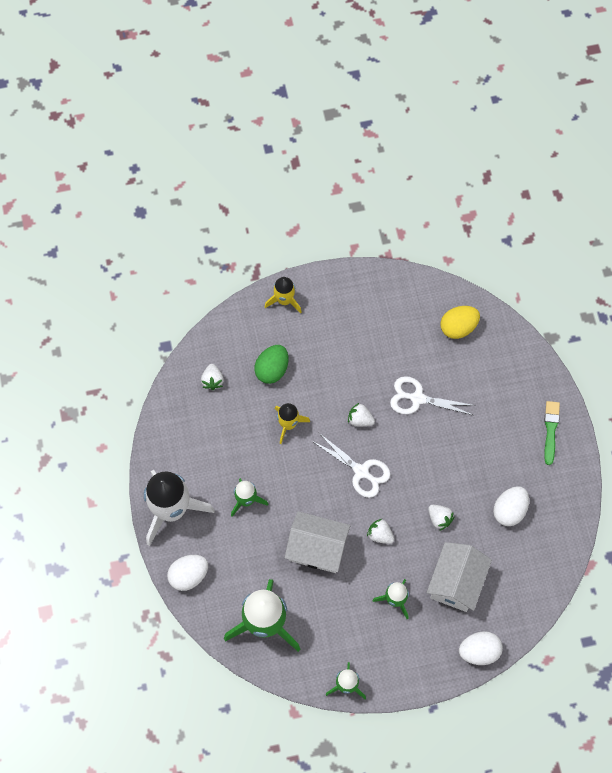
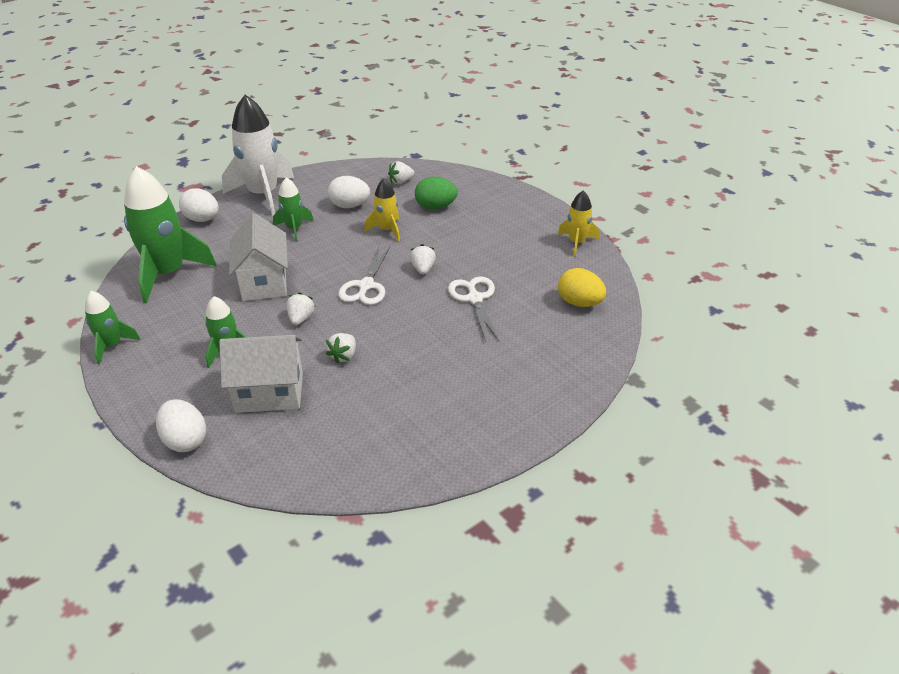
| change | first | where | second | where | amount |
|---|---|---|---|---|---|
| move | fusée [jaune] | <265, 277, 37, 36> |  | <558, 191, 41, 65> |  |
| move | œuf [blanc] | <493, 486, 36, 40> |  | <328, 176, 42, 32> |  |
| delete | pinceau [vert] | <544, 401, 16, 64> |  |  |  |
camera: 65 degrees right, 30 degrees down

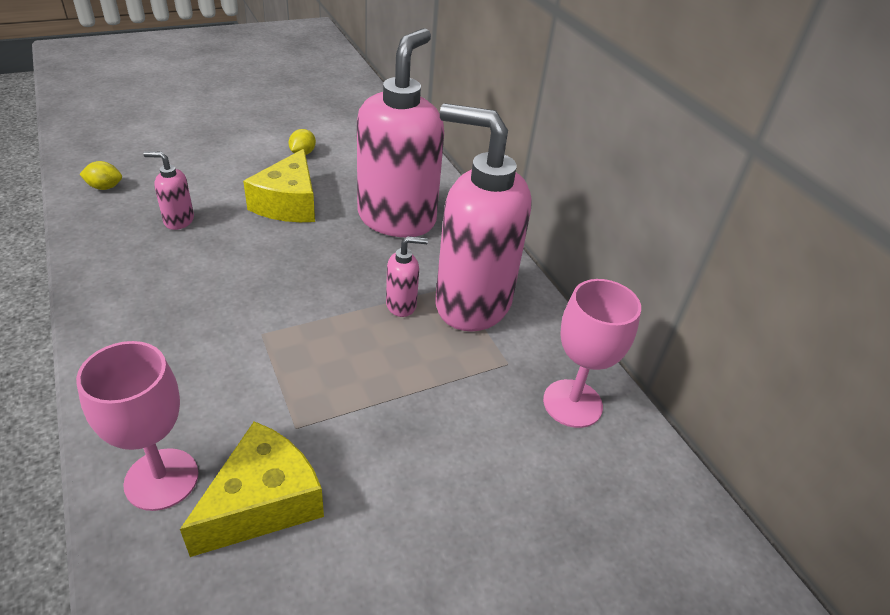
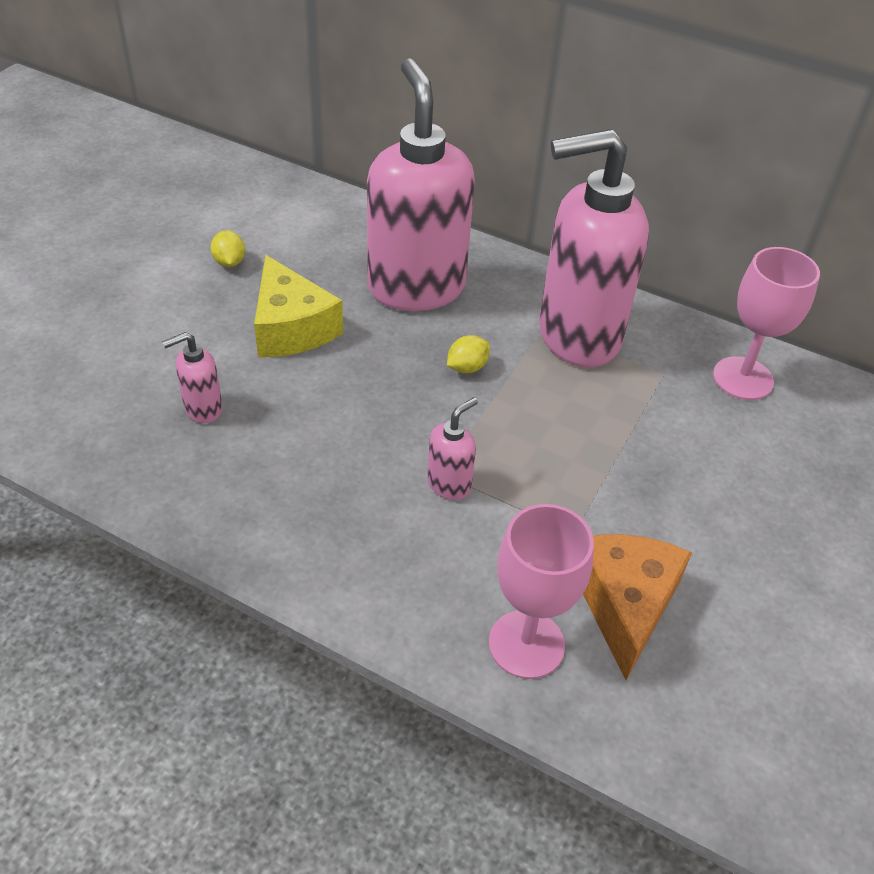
| change | first | where | second | where | amount |
|---|---|---|---|---|---|
| move | citron [jaune] | <80, 161, 42, 29> |  | <447, 335, 43, 38> |  |
| recolor | fromage [jaune] | <180, 421, 144, 136> | fromage [orange] | <583, 534, 109, 146> |  |
| move | distributeur de savon [rose] | <386, 236, 42, 81> |  | <427, 397, 51, 103> |  |
camera: 35 degrees left, 5 degrees up

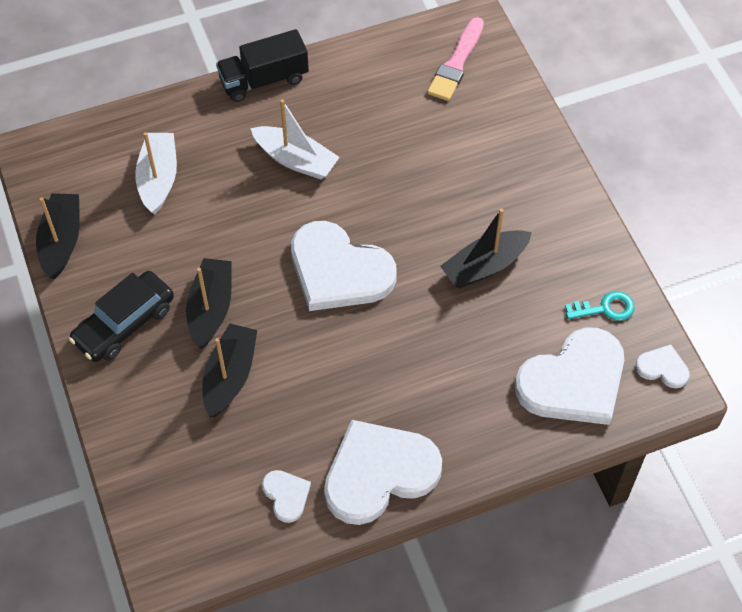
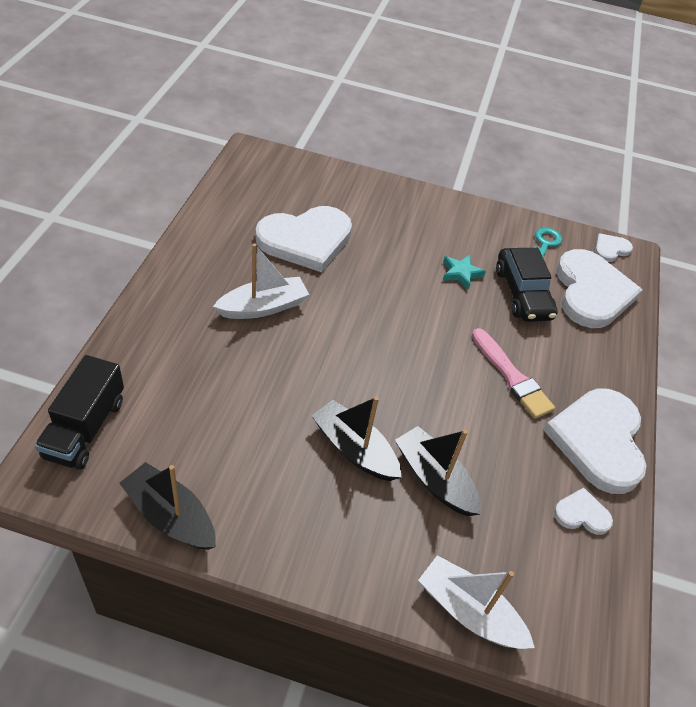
| change | first | where | second | where | amount |
|---|---|---|---|---|---|
| move | voiture [noir] | <69, 271, 105, 91> |  | <496, 248, 62, 74> |  |
| move | bateau [blanc] | <135, 132, 42, 82> |  | <418, 555, 117, 94> |  |
| move | camion [noir] | <216, 29, 93, 73> |  | <35, 355, 89, 115> |  |
| move | cœur [blanc] | <291, 221, 106, 90> |  | <255, 206, 97, 66> |  |
| move | pinceau [rose] | <427, 17, 57, 84> |  | <472, 328, 83, 91> |  |
| replace | bateau [noir] | <440, 209, 92, 79> | étoile [turquoise] | <443, 255, 43, 35> |  |
camera: 60 degrees left, 10 degrees down

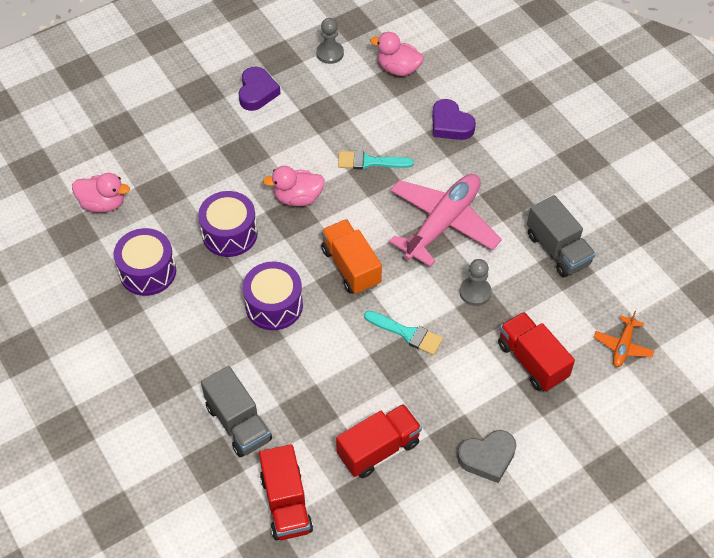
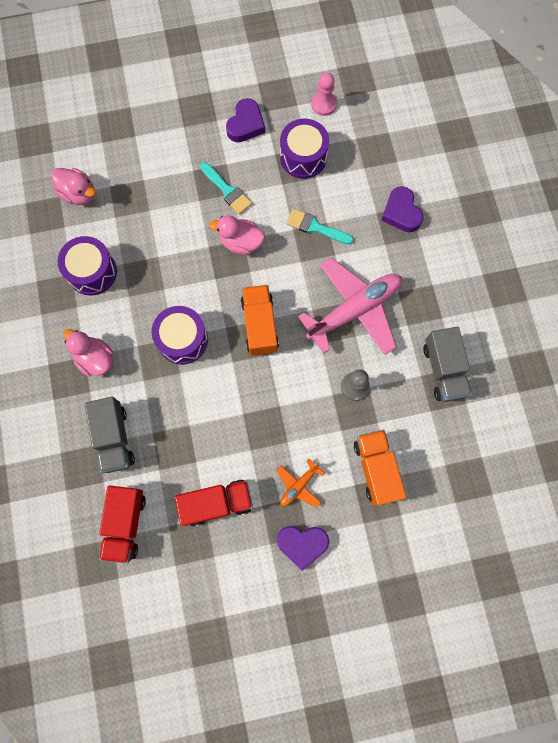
| change | first | where | second | where | amount |
|---|---|---|---|---|---|
| move | tambour [violet] | <198, 191, 59, 66> |  | <280, 119, 49, 60> |  |
| recolor | pion [gris] | <316, 18, 28, 46> | pion [rose] | <311, 73, 26, 43> |  |
| move | pinceau [turquoise] | <364, 311, 79, 44> |  | <200, 162, 52, 53> |  |
| move | canard [rose] | <370, 32, 54, 44> |  | <63, 329, 50, 48> |  |
| recolor | cœur [gris] | <457, 430, 60, 53> | cœur [violet] | <277, 526, 52, 45> |  |
| recolor | camion [rouge] | <498, 312, 77, 79> | camion [orange] | <354, 430, 52, 76> |  |
| move | avion [orange] | <594, 311, 60, 56> |  | <276, 459, 49, 49> |  |
camera: 20 degrees right, 20 degrees up

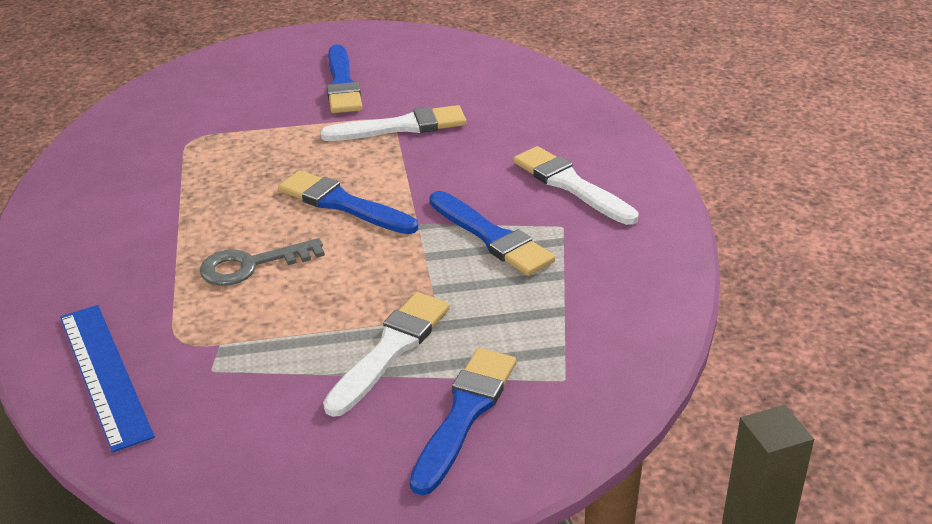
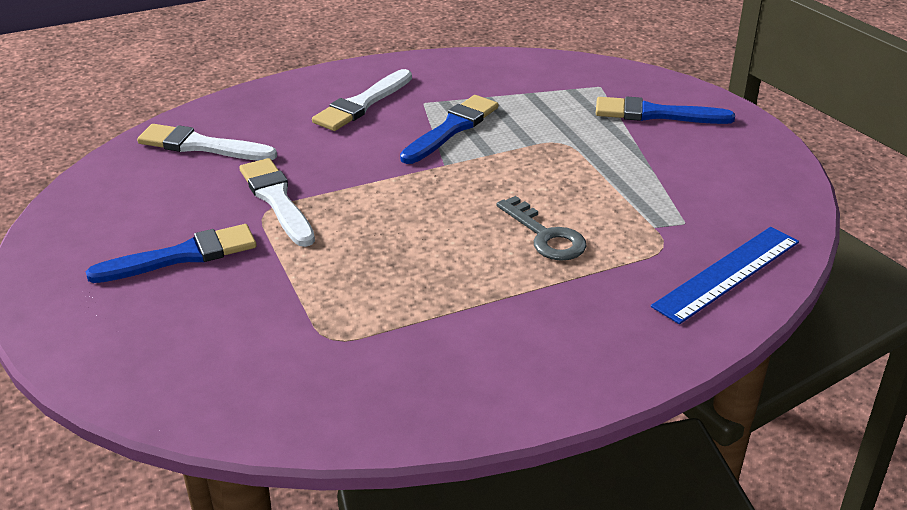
| change | first | where | second | where | amount |
|---|---|---|---|---|---|
| delete | pinceau [bleu] | <278, 170, 140, 64> |  |  |  |
| move | pinceau [blanc] | <323, 292, 127, 125> |  | <137, 124, 140, 37> |  |
camera: 105 degrees left, 0 degrees up

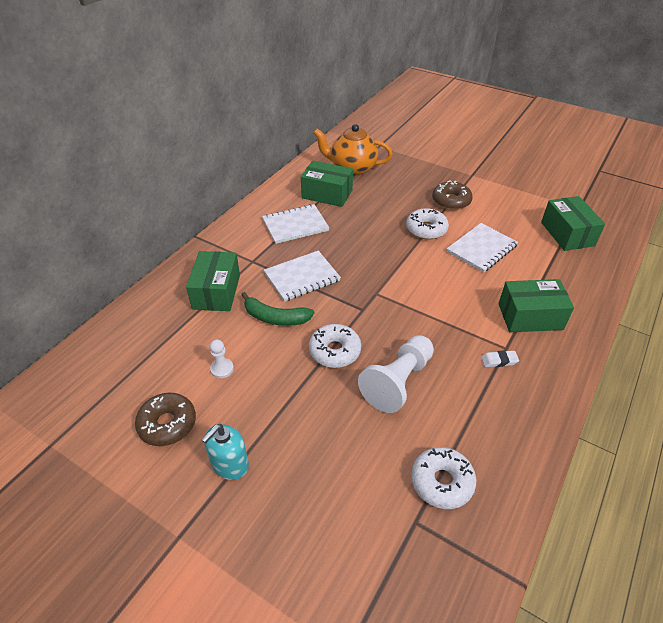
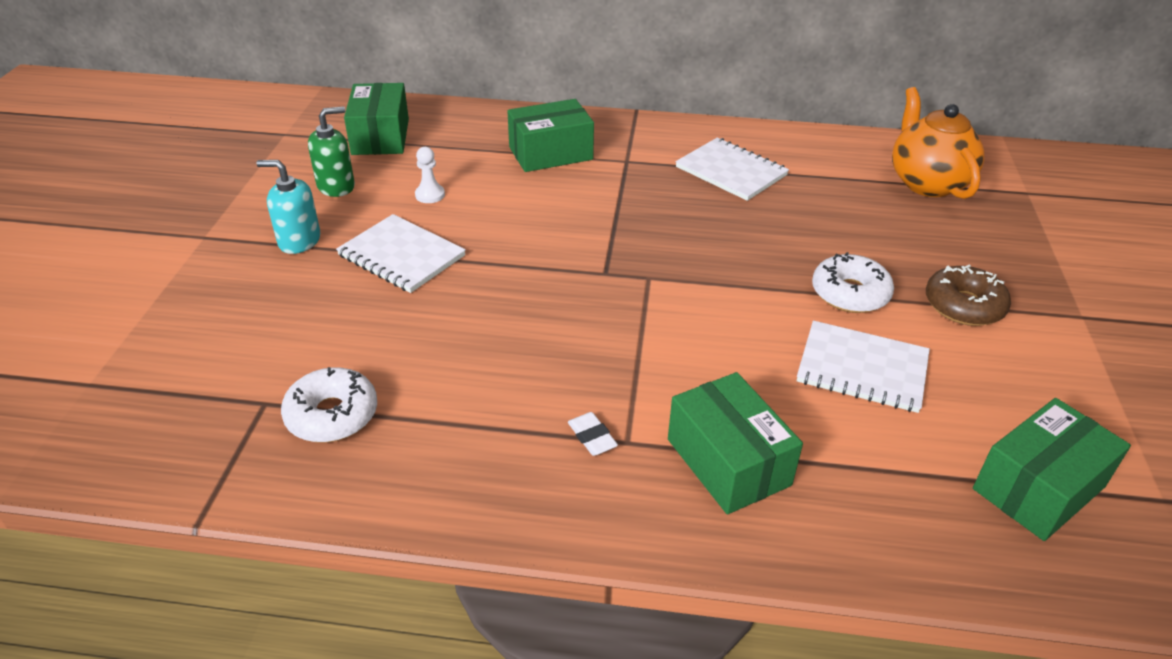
| change | first | where | second | where | amount |
|---|---|---|---|---|---|
| replace | beignet [marron] | <135, 393, 61, 53> | distributeur de savon [vert] | <308, 106, 47, 91> |  |
| delete | banane [vert] | <241, 292, 73, 34> |  |  |  |
| move | carnet [blanc] | <264, 250, 77, 52> |  | <336, 214, 130, 79> |  |
| move | boîte [vert] | <301, 161, 52, 46> |  | <344, 83, 65, 72> |  |
| delete | beignet [blanc] | <309, 324, 52, 44> |  |  |  |
| delete | pion [blanc] | <358, 335, 76, 78> |  |  |  |
camera: 65 degrees right, 5 degrees down

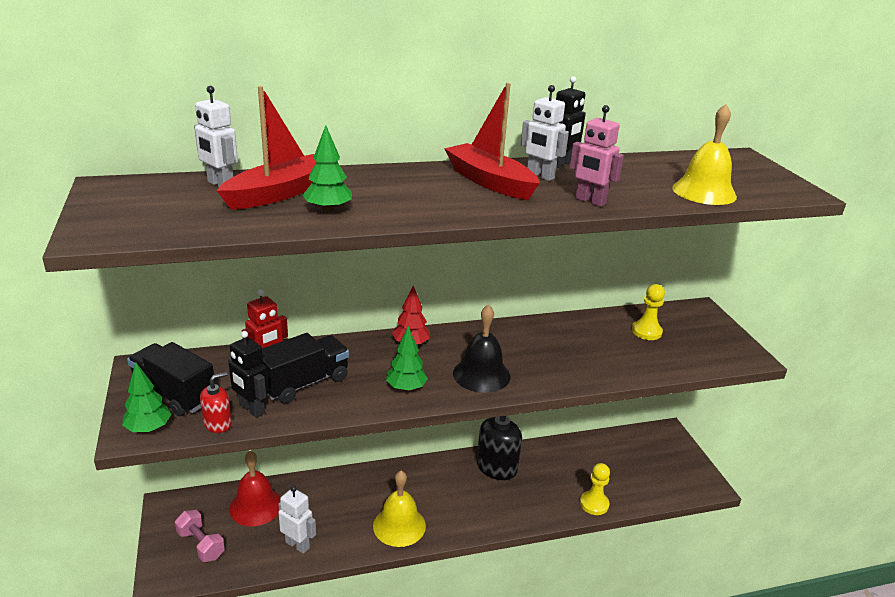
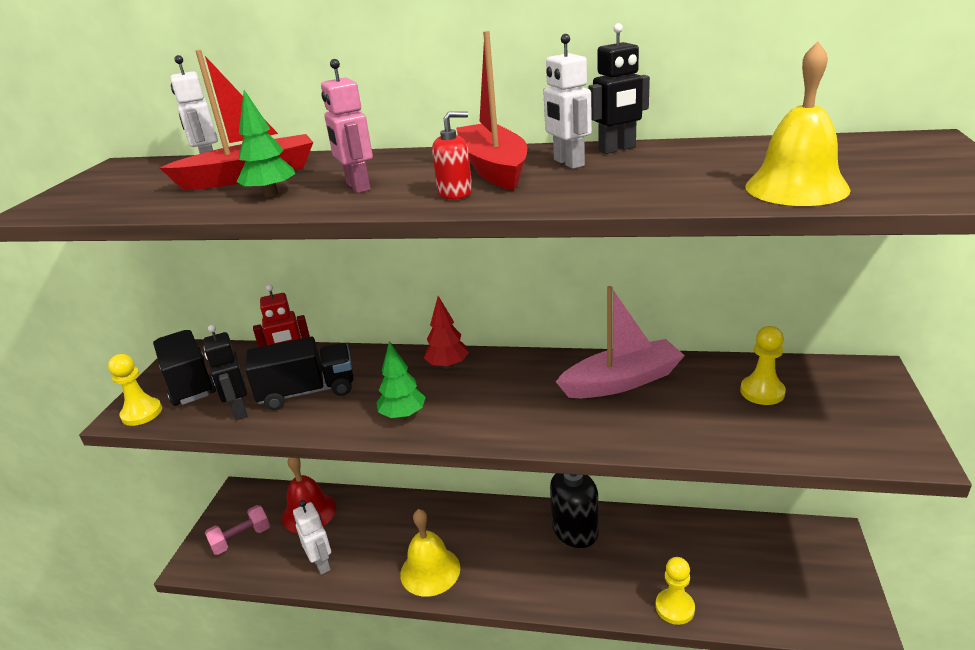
| change | first | where | second | where | amount |
|---|---|---|---|---|---|
| replace | arbre [vert] | <122, 363, 49, 70> | pion [jaune] | <108, 354, 54, 72> |  |
| rotate | haltère [rose] | <175, 510, 50, 52> |  | <205, 505, 65, 50> | 75 degrees clockwise |
| move | distributeur de savon [rouge] | <200, 372, 32, 61> |  | <432, 111, 40, 89> |  |
| delete | cloche [noir] | <453, 305, 58, 88> |  |  |  |
| move | robot [rose] | <569, 105, 55, 102> |  | <321, 59, 52, 134> |  |
| insert |  |  | bateau [rose] | <556, 286, 129, 112> |  |
camera: 30 degrees right, 0 degrees up

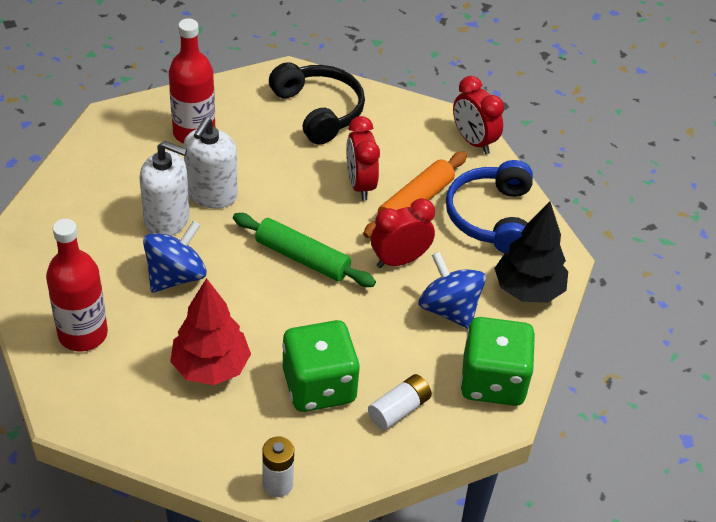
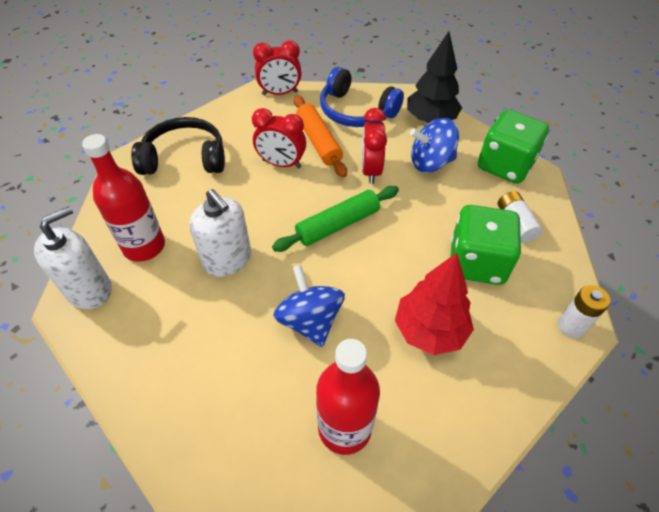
| change | first | where | second | where | amount |
|---|---|---|---|---|---|
| move | distributeur de savon [blanc] | <139, 141, 51, 95> |  | <34, 206, 78, 103> |  |
camera: 60 degrees left, 5 degrees up

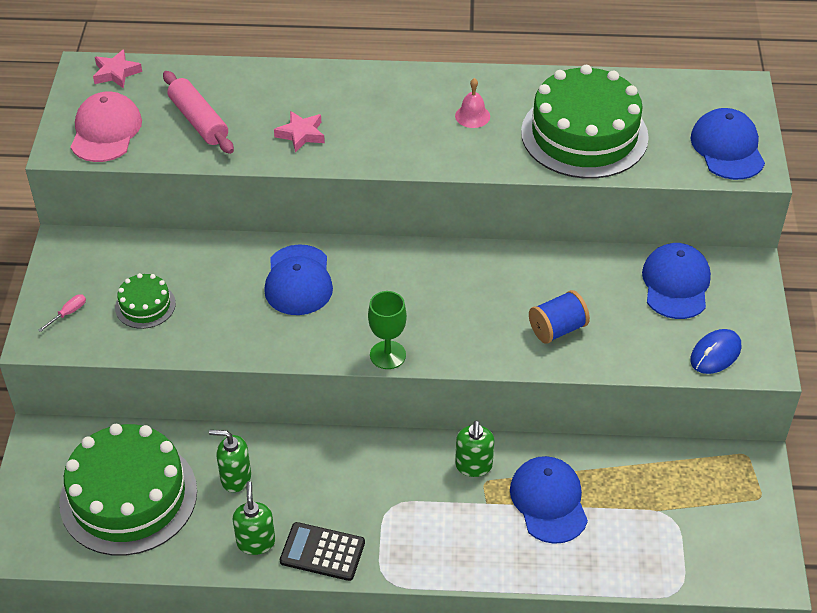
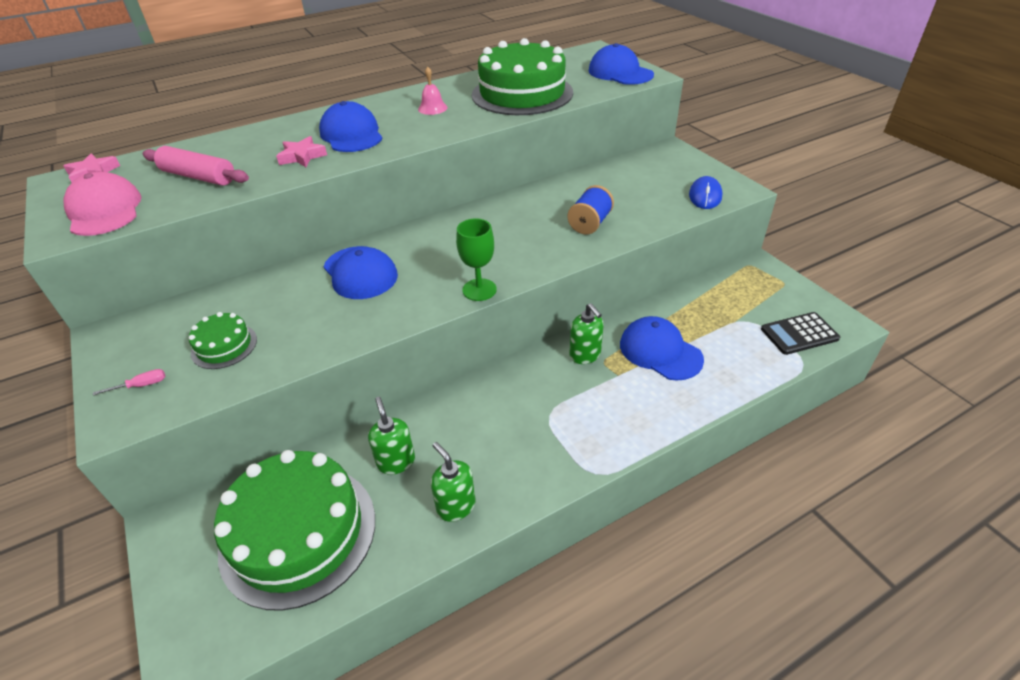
| change | first | where | second | where | amount |
|---|---|---|---|---|---|
| rotate | tournevis [rose] | <38, 294, 48, 38> |  | <93, 369, 73, 26> | 60 degrees clockwise |
| rotate | distributeur de savon [vert] | <209, 430, 42, 62> |  | <368, 397, 47, 78> | 90 degrees clockwise |
| move | calculatrice [noir] | <280, 522, 85, 59> |  | <761, 312, 79, 43> |  |
| move | casquette [bleu] | <642, 243, 69, 76> |  | <319, 101, 64, 51> |  |
camera: 30 degrees left, 5 degrees down

